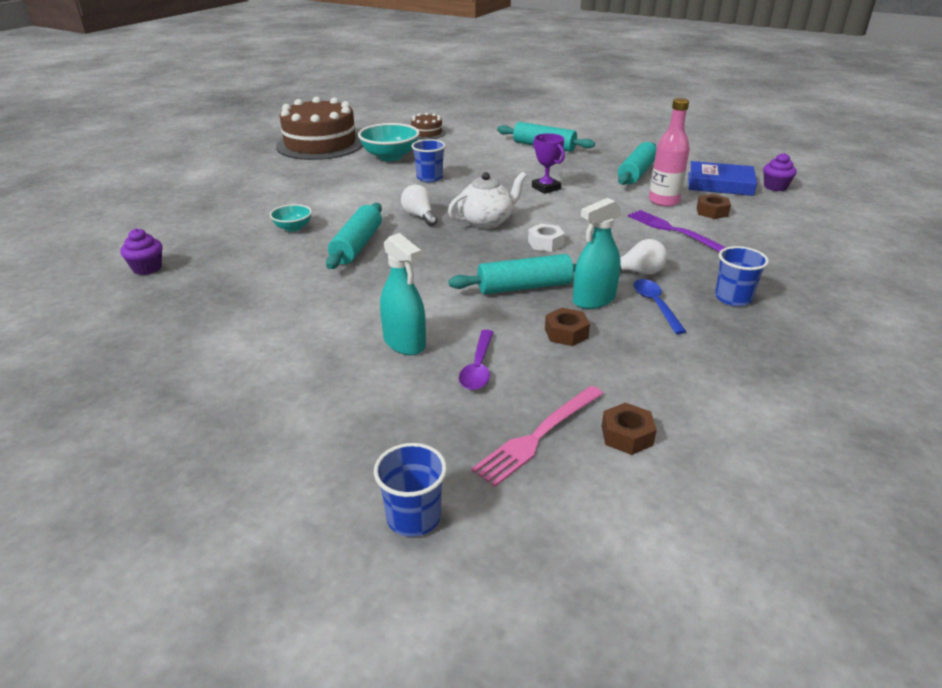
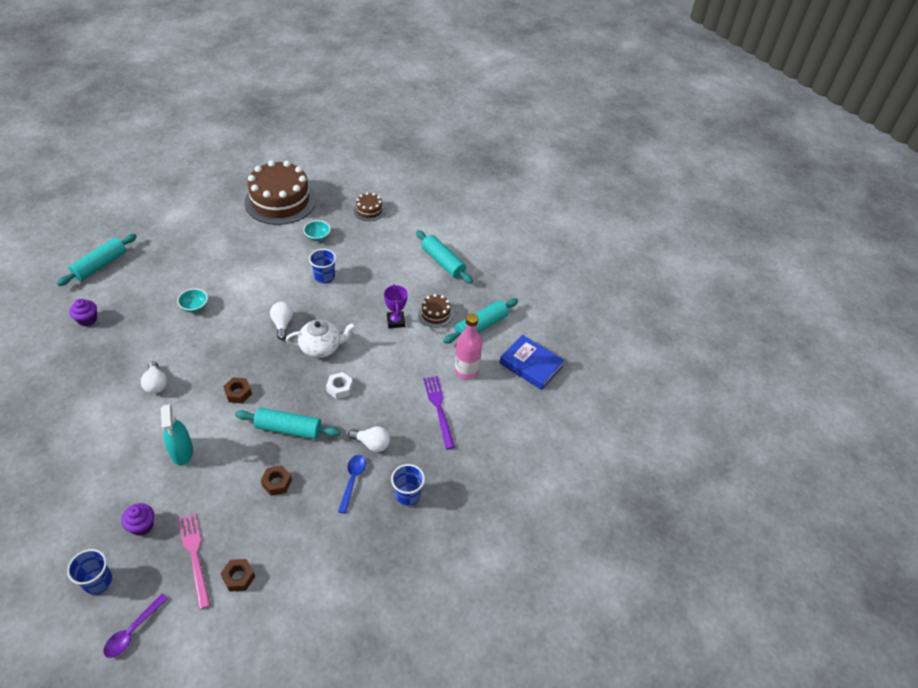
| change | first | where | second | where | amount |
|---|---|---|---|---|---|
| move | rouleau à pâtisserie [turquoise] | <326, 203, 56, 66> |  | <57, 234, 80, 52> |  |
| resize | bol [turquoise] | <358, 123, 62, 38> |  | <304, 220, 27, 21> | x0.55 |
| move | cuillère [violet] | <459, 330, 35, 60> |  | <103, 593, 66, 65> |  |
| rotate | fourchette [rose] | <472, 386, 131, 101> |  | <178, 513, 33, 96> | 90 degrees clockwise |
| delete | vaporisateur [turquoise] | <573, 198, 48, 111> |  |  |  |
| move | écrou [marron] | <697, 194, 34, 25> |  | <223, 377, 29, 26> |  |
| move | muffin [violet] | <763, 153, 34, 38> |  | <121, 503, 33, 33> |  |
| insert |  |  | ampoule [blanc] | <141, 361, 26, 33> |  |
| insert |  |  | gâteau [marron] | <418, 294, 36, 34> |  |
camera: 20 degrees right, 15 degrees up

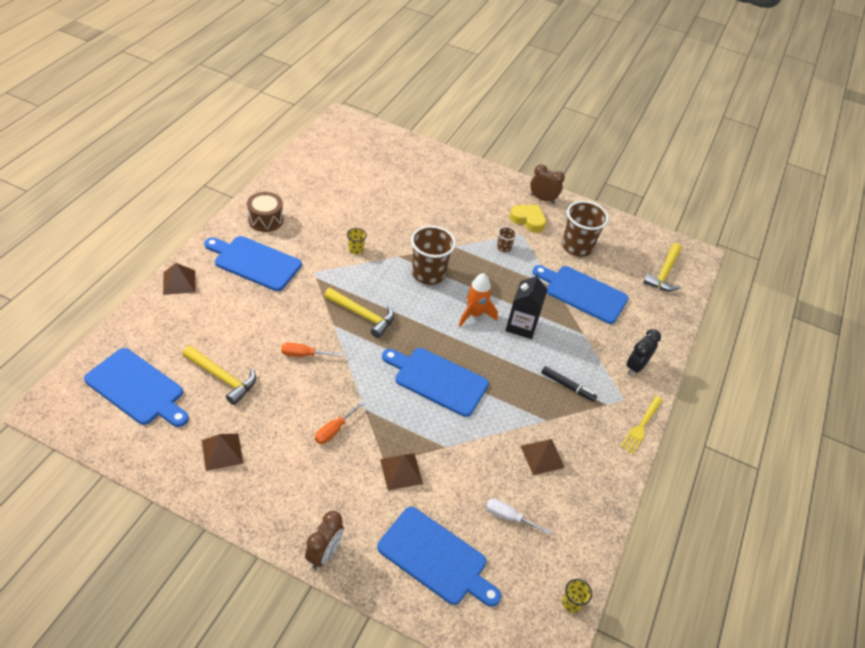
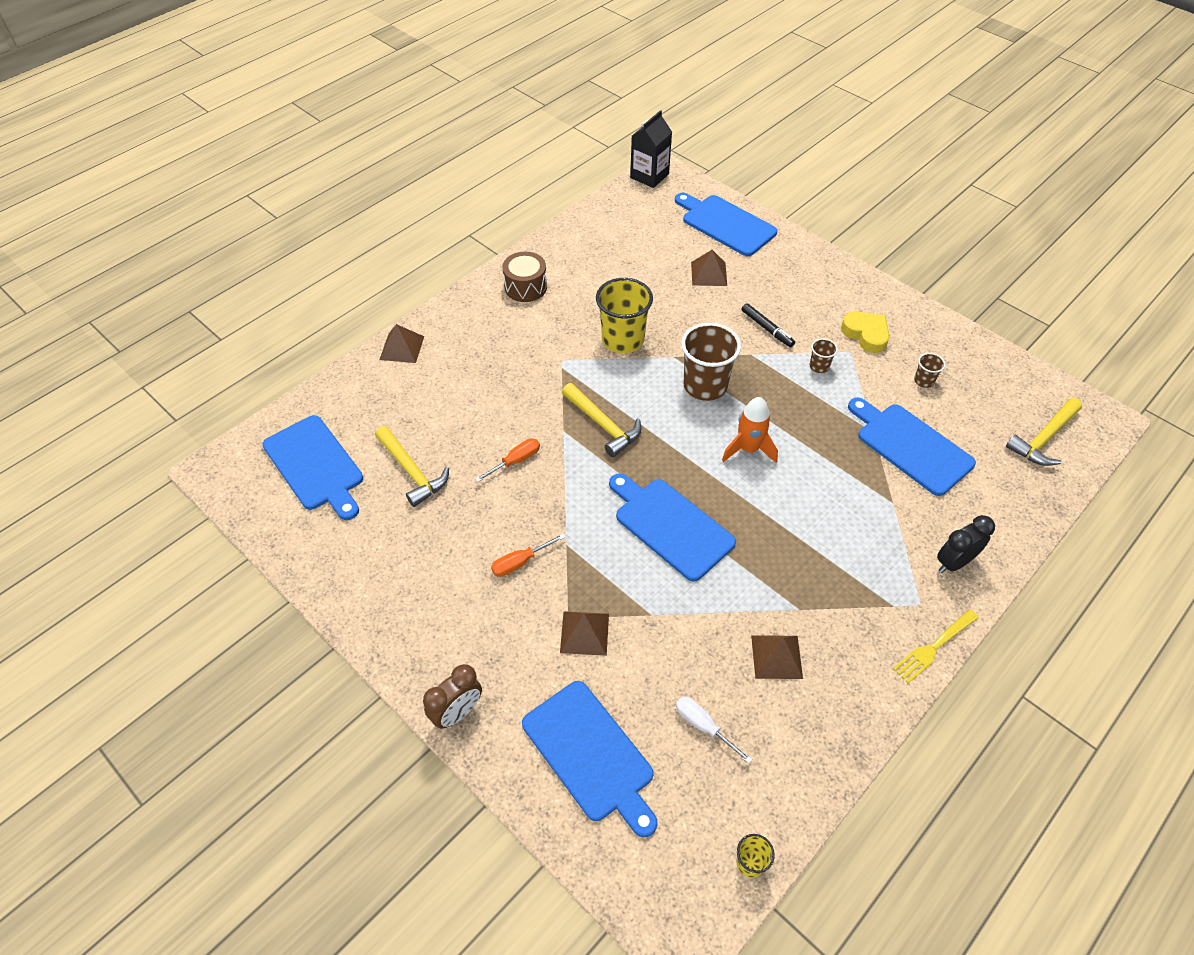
| change | first | where | second | where | amount |
|---|---|---|---|---|---|
| move | pyramide [marron] | <202, 434, 41, 37> |  | <691, 250, 36, 36> |  |
| move | planche à découper [bleu] | <204, 236, 98, 55> |  | <675, 193, 102, 63> |  |
| rotate | tournevis [orange] | <281, 343, 61, 14> |  | <475, 438, 65, 44> | 120 degrees clockwise |
| resize | gobelet [jaune] | <347, 228, 20, 26> |  | <596, 278, 57, 75> | x2.19 |
| move | brique de lait [noir] | <506, 273, 42, 66> |  | <630, 110, 42, 78> |  |
| delete | réveil [marron] | <530, 164, 35, 40> |  |  |  |
| move | feutre [noir] | <541, 366, 56, 36> |  | <742, 303, 53, 44> |  |
| resize | gobelet [marron] | <562, 201, 47, 56> |  | <914, 353, 31, 35> | x0.46 |
camera: 25 degrees right, 5 degrees up

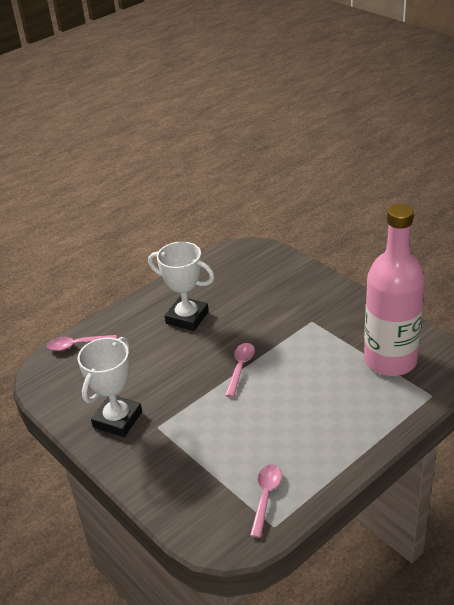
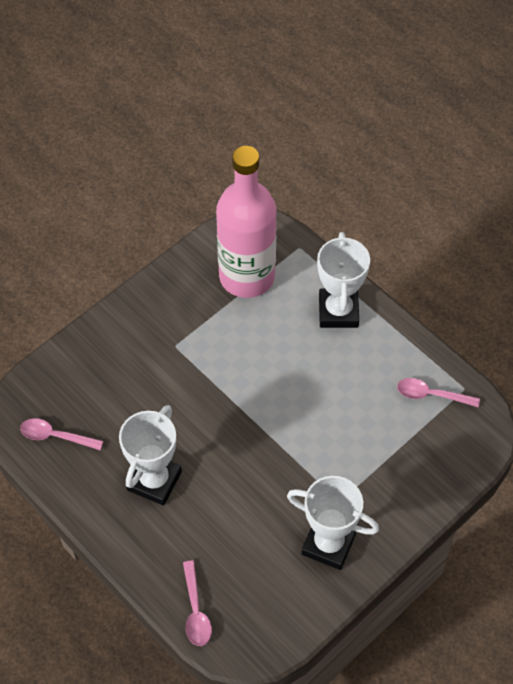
| change | first | where | second | where | amount |
|---|---|---|---|---|---|
| move | cuillère [rose] | <225, 343, 30, 54> |  | <20, 418, 83, 32> |  |
| insert |  |  | trophée [blanc] | <317, 232, 53, 96> |  |
camera: 95 degrees left, 20 degrees up

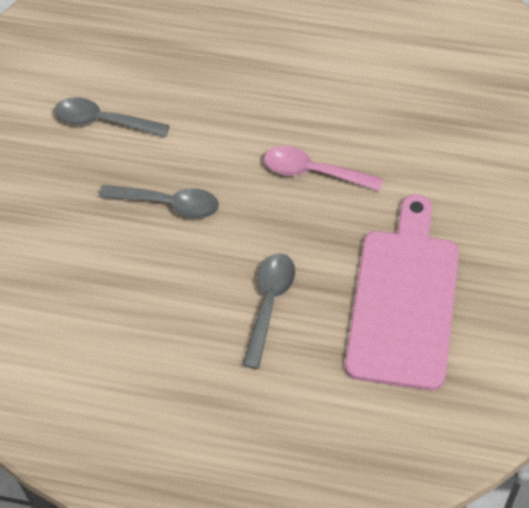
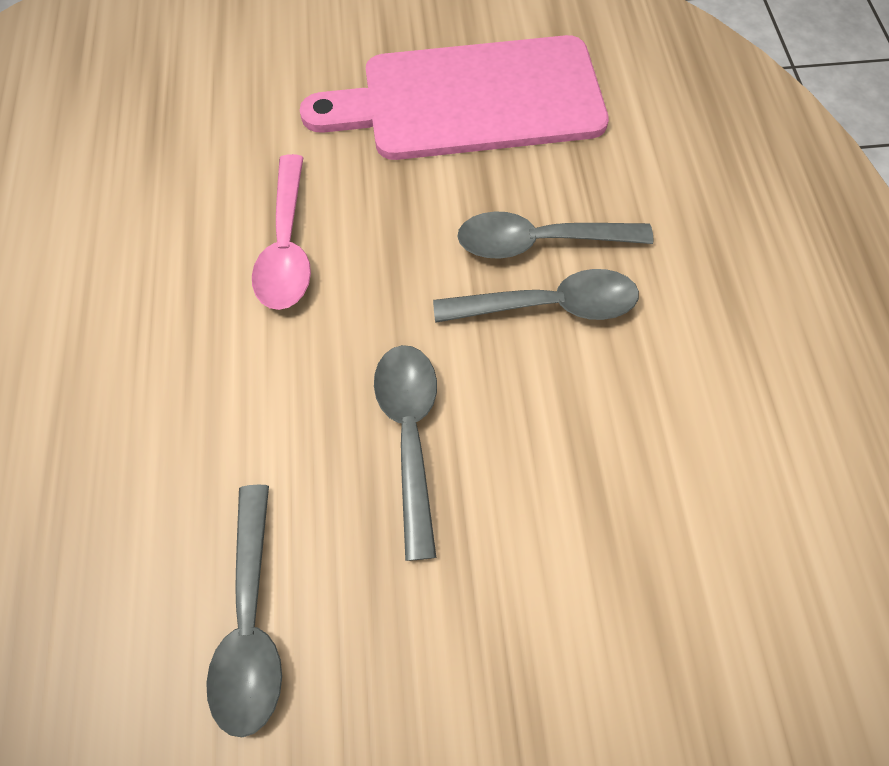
| change | first | where | second | where | amount |
|---|---|---|---|---|---|
| insert |  |  | cuillère [gris] | <433, 269, 206, 54> |  |
camera: 110 degrees left, 5 degrees up

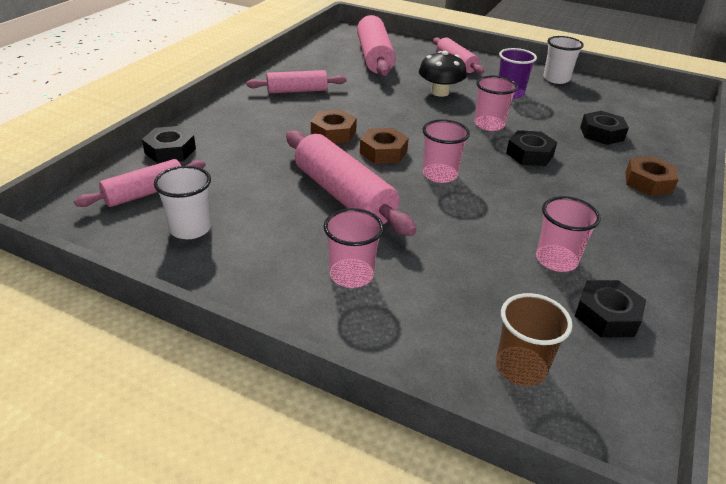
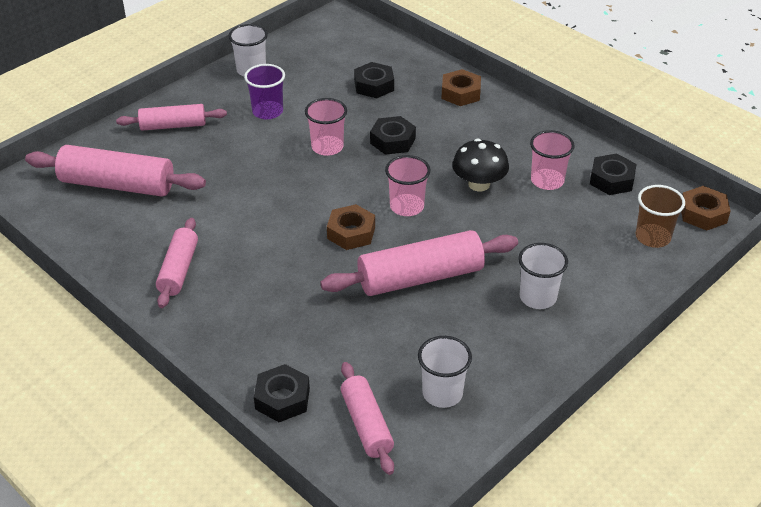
| change | first | where | second | where | amount |
|---|---|---|---|---|---|
| move | écrou [marron] | <311, 110, 46, 33> |  | <681, 186, 50, 45> |  |
| recolor | gobelet [rose] | <324, 208, 60, 80> | gobelet [blanc] | <518, 243, 50, 66> |  |
| move | champignon [noir] | <419, 51, 48, 46> |  | <452, 138, 57, 53> |  |
camera: 70 degrees left, 5 degrees up

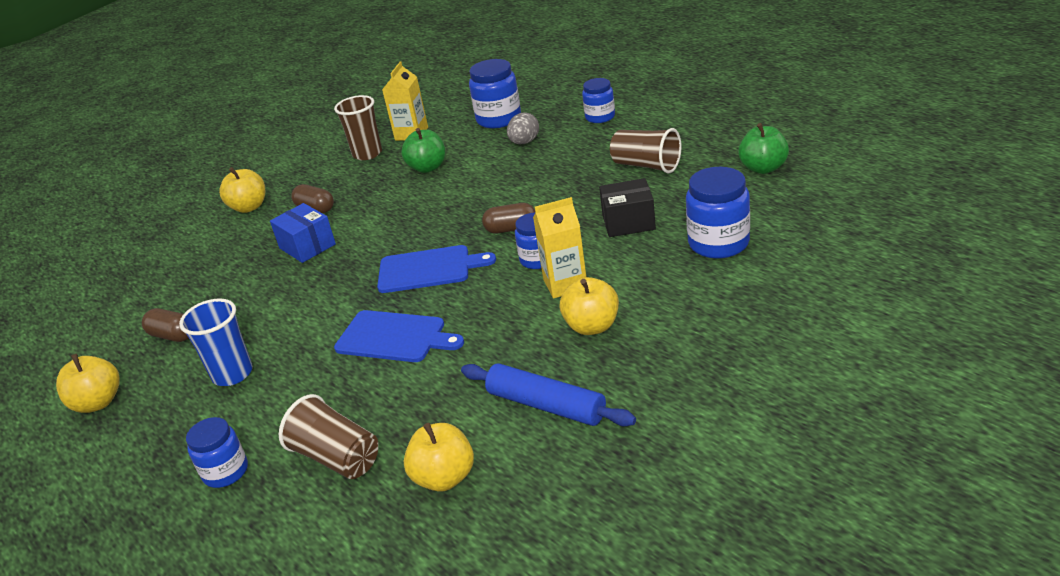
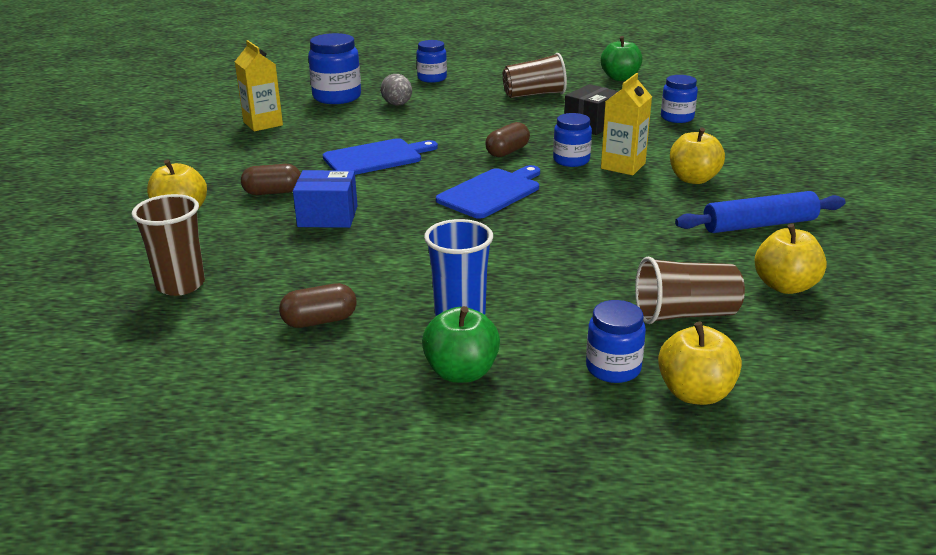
| change | first | where | second | where | amount |
|---|---|---|---|---|---|
| move | pomme [jaune] | <56, 354, 64, 59> |  | <658, 322, 84, 83> |  |
| move | gobelet [marron] | <334, 95, 48, 65> |  | <132, 194, 73, 102> |  |
| move | planche à découper [bleu] | <334, 310, 130, 52> |  | <323, 138, 115, 37> |  |
| move | pomme [vert] | <401, 128, 44, 45> |  | <422, 306, 78, 77> |  |
| resize | bocal [bleu] | <686, 167, 64, 92> |  | <661, 75, 37, 48> | x0.64 |
camera: 50 degrees left, 5 degrees down

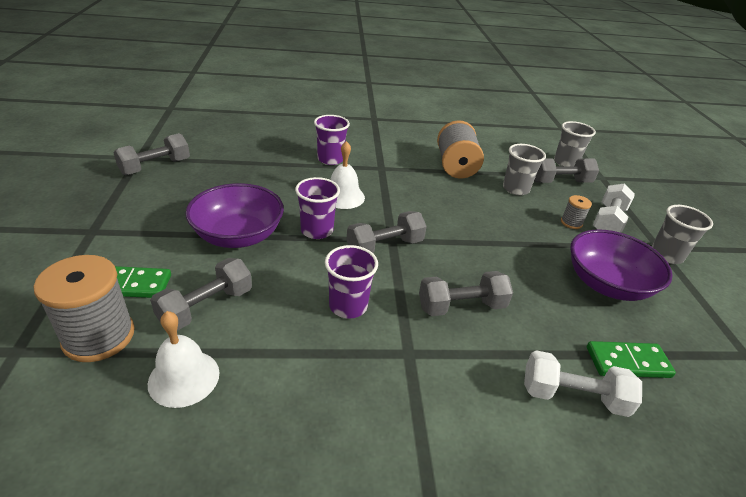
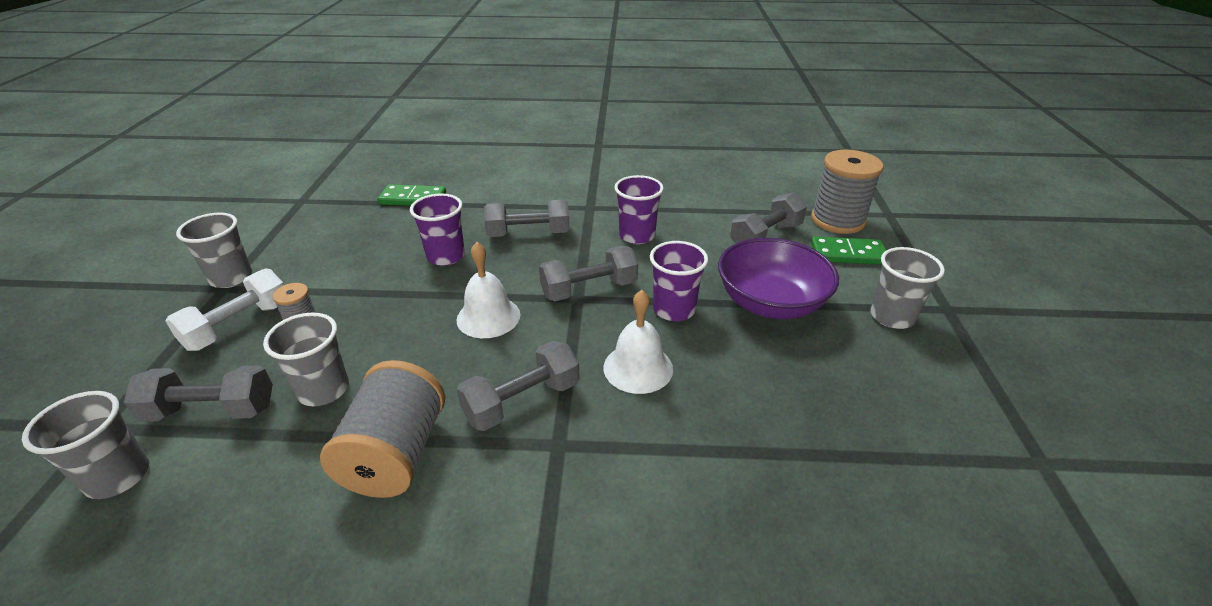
| change | first | where | second | where | amount |
|---|---|---|---|---|---|
| move | haltère [gris] | <113, 133, 77, 42> |  | <457, 341, 123, 90> |  |
| move | cloche [blanc] | <148, 311, 72, 97> |  | <456, 242, 64, 96> |  |
| move | gobelet [violet] | <314, 115, 36, 50> |  | <410, 193, 55, 73> |  |
| delete | haltère [blanc] | <524, 350, 118, 67> |  |  |  |
| delete | bol [violet] | <570, 229, 103, 72> |  |  |  |
| insert |  |  | gobelet [gris] | <870, 247, 75, 82> |  |
camera: 170 degrees left, 0 degrees up

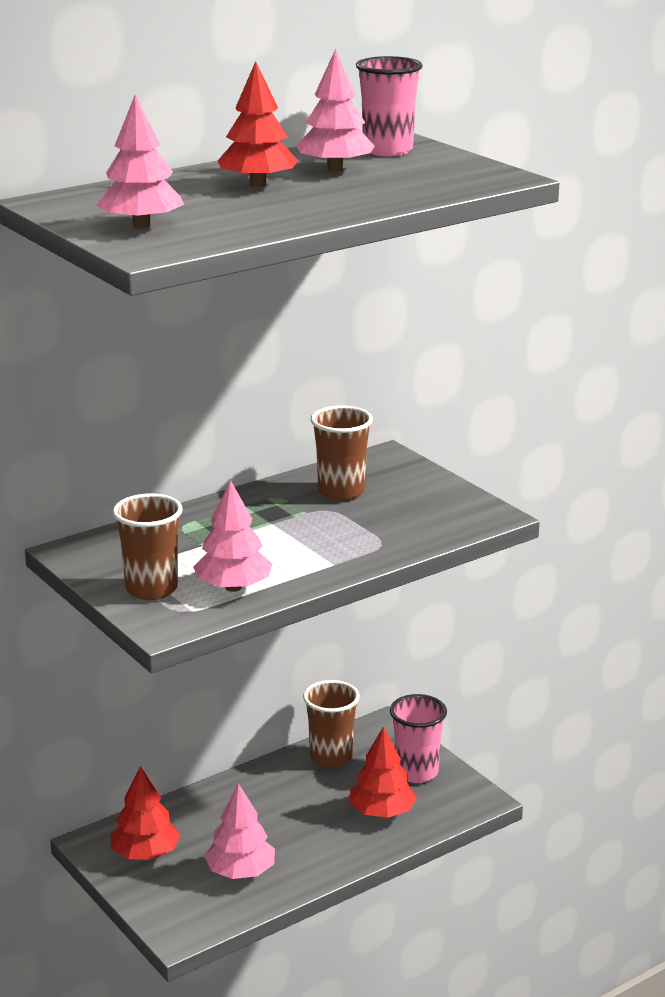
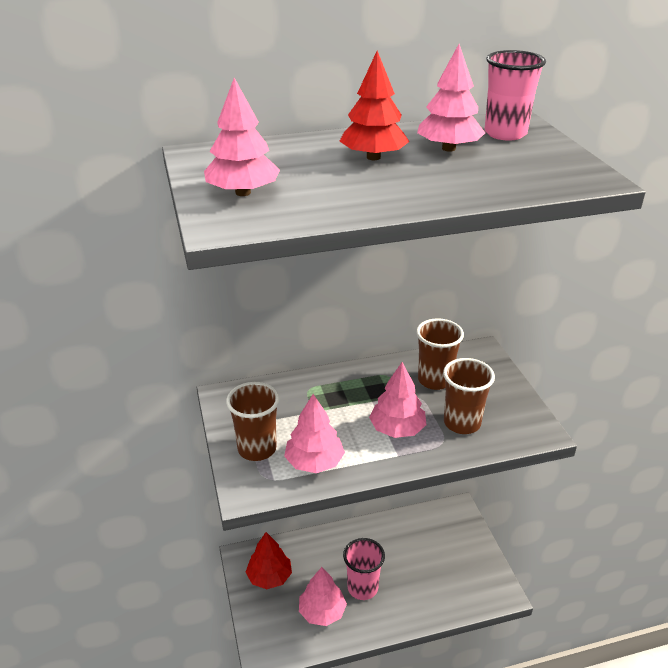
| change | first | where | second | where | amount |
|---|---|---|---|---|---|
| move | gobelet [marron] | <303, 680, 57, 88> |  | <443, 358, 52, 76> |  |
| delete | arbre [rouge] | <350, 726, 67, 92> |  |  |  |
| move | gobelet [rose] | <390, 694, 57, 89> |  | <343, 538, 42, 62> |  |
| insert |  |  | arbre [rose] | <369, 362, 57, 76> |  |
camera: 20 degrees right, 10 degrees up

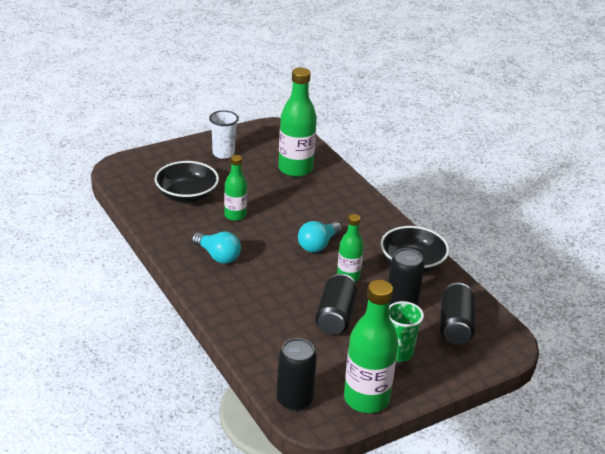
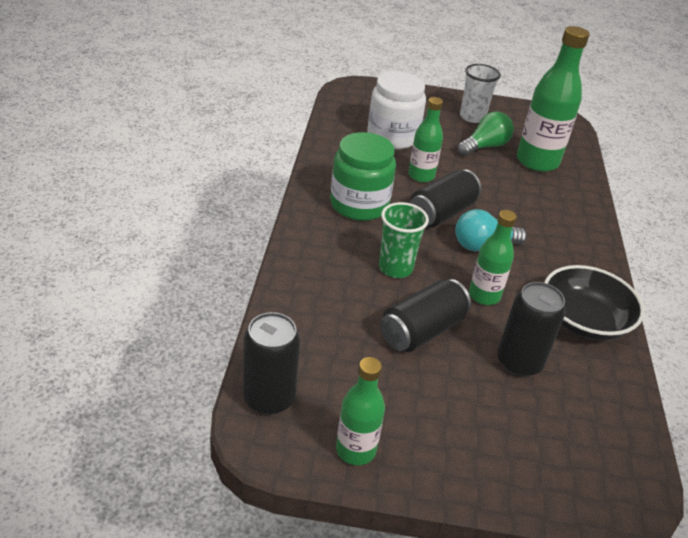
| change | first | where | second | where | amount |
|---|---|---|---|---|---|
| replace | bol [noir] | <155, 161, 64, 41> | bocal [blanc] | <367, 71, 59, 78> |  |
| replace | ampoule [turquoise] | <192, 232, 49, 32> | bocal [vert] | <330, 132, 66, 89> |  |
| resize | bouteille [vert] | <344, 280, 54, 133> |  | <336, 357, 49, 108> | x0.59 |
| move | gobelet [vert] | <389, 301, 35, 61> |  | <379, 202, 50, 76> |  |
| move | canette [noir] | <440, 283, 35, 62> |  | <410, 170, 71, 58> |  |
| insert |  |  | ampoule [vert] | <458, 111, 56, 45> |  |
camera: 35 degrees right, 5 degrees up

